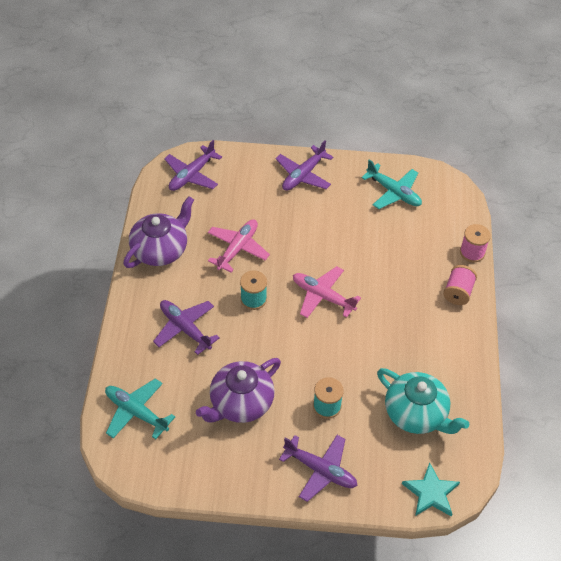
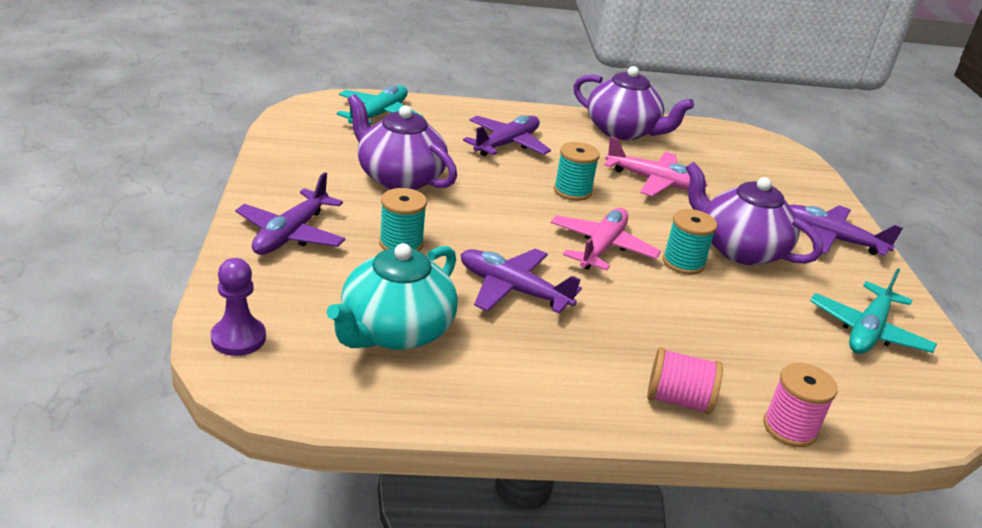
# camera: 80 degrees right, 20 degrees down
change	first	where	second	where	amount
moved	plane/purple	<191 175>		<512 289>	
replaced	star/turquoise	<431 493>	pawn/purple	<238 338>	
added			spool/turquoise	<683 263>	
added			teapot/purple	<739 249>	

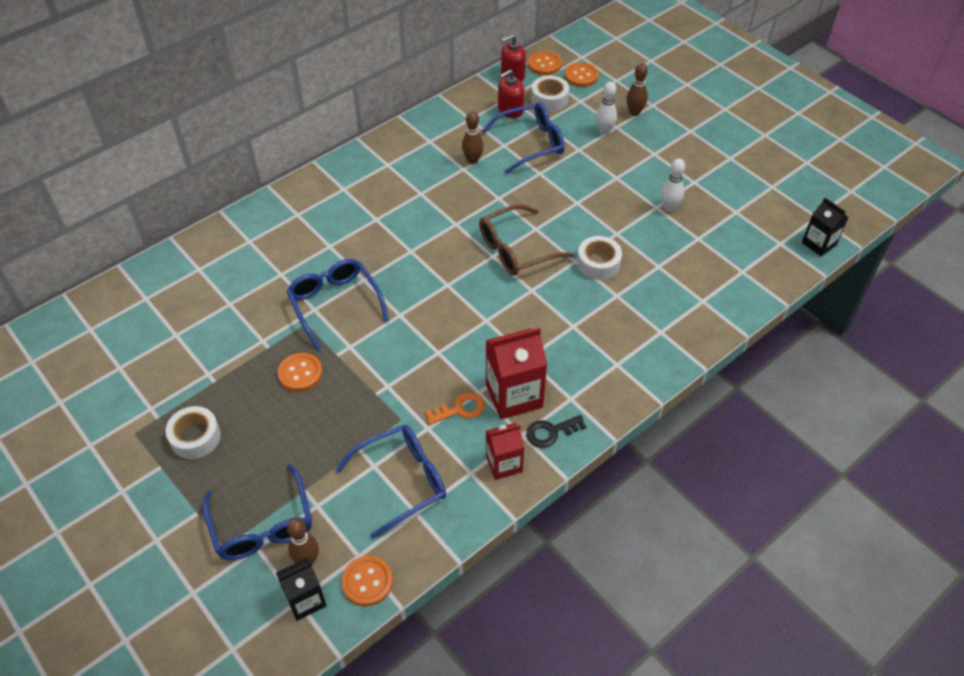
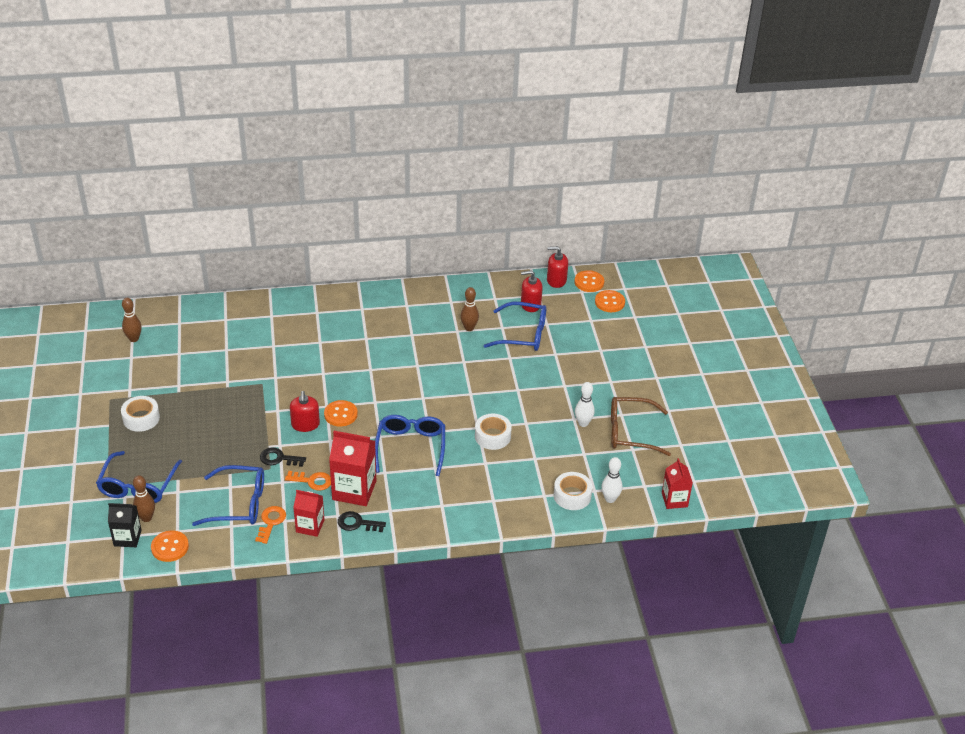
# camera: 30 degrees right, 10 degrees down
change	first	where	second	where	amount
moved	button/orange	<300 373>		<340 414>	
moved	glasses/blue	<334 303>		<411 447>	
moved	glasses/brown	<515 250>		<629 432>	
moved	tape/white	<549 99>		<572 496>	
moved	bowling pin/white	<604 131>		<610 499>	
moved	bowling pin/brown	<634 112>		<134 339>	
recoloured	carton/black	<819 244>	carton/red	<674 500>	
added			key/orange	<271 522>	
added			key/black	<279 458>	
added			soap dispenser/red	<305 424>	

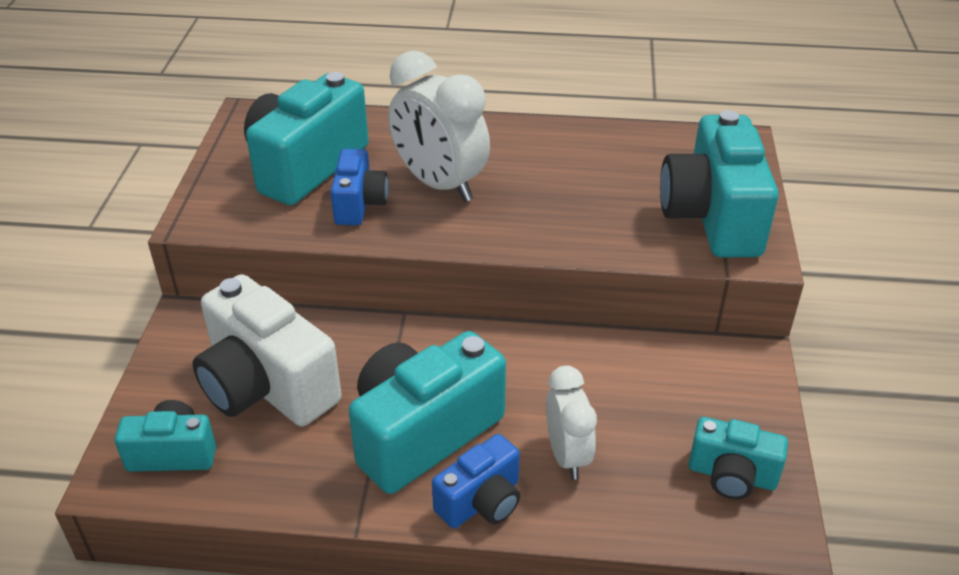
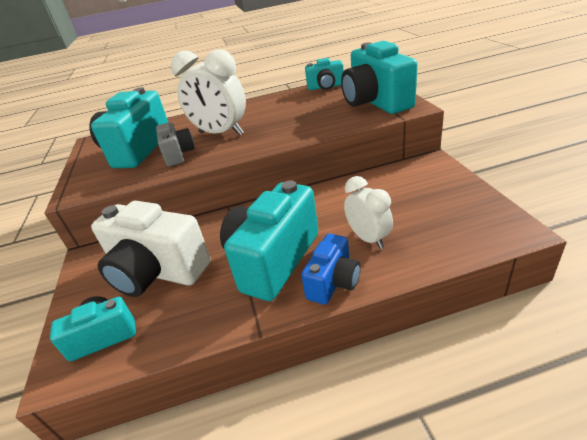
# camera: 15 degrees left, 5 degrees down
change	first	where	second	where	amount
recoloured	camera/blue	<359 204>	camera/grey	<178 154>	
moved	camera/turquoise	<731 475>		<326 87>	

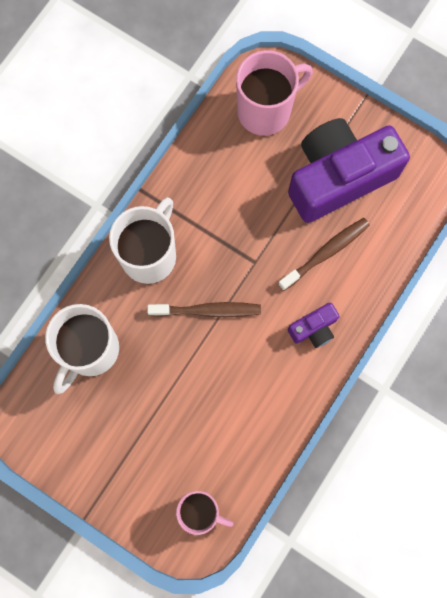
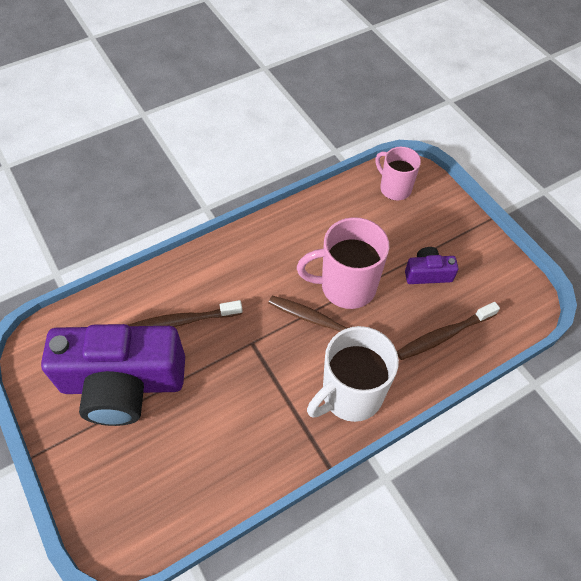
# camera: 155 degrees left, 20 degrees down
change	first	where	second	where	amount
replaced	mug/white	<90 350>	toothbrush/brown	<443 335>	
moved	mug/pink	<265 110>		<346 286>	
moved	camera/purple	<314 329>		<427 273>	

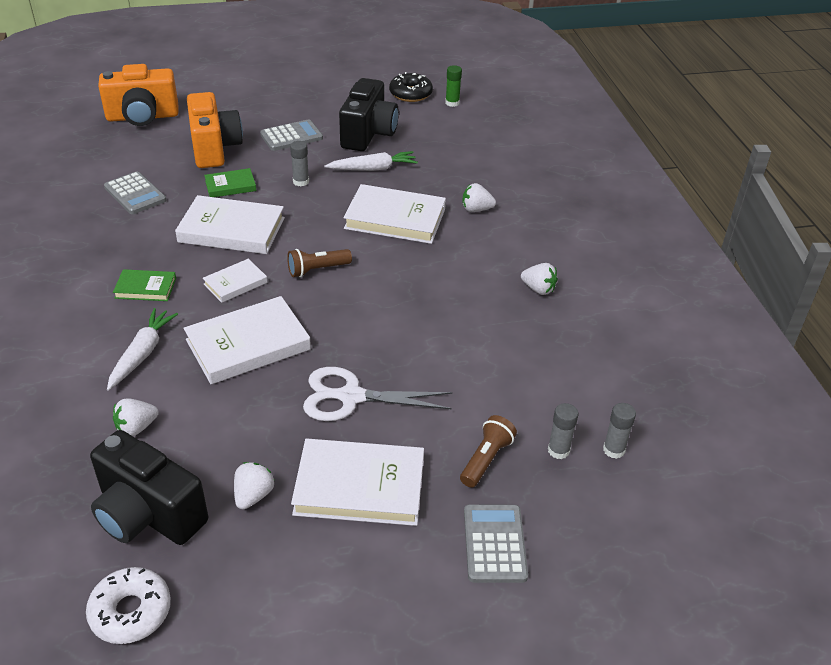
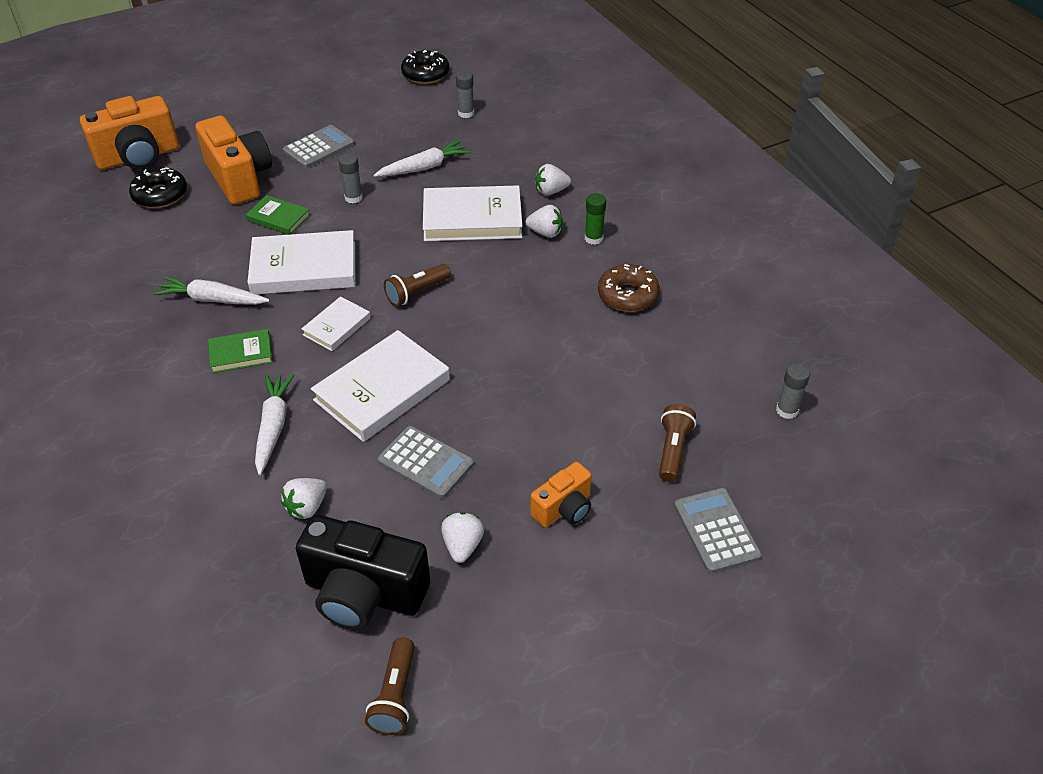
# camera: 15 degrees left, 5 degrees up
change	first	where	second	where	amount
replaced	donut/white	<131 611>	flashlight/brown	<395 695>	
moved	calculator/grey	<135 194>		<425 463>	
turned	book/green	<230 186>		<278 218>	60 degrees clockwise
replaced	book/white	<359 486>	camera/orange	<564 509>	
removed	scissors/white	<350 397>			
removed	camera/black	<368 134>			
moved	glue stick/green	<452 103>		<593 238>	
moved	strawberry/white	<538 289>		<545 233>	
moved	glue stick/grey	<558 450>		<466 113>	
added			donut/black	<160 195>	
added			carrot/white	<212 299>	
added			donut/brown	<627 295>	

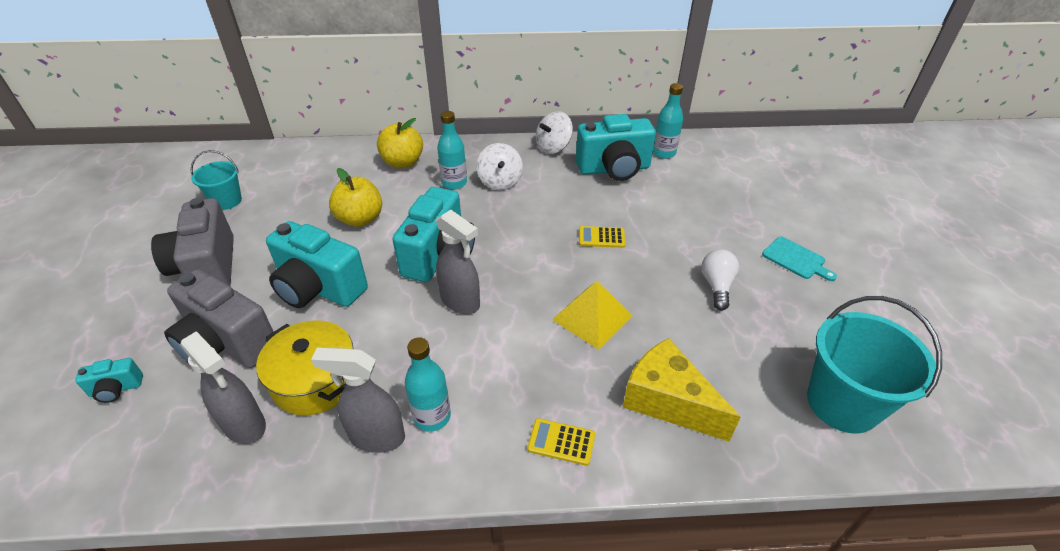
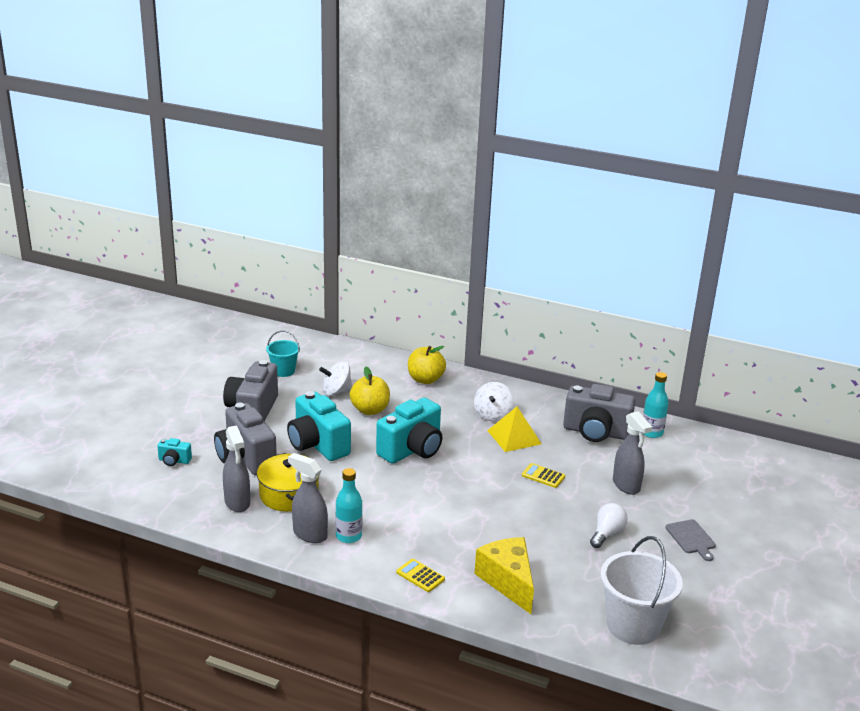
# camera: 25 degrees right, 15 degrees down
change	first	where	second	where	amount
moved	spray bottle/grey	<460 302>		<626 485>	
removed	bottle/turquoise	<454 183>			
moved	spinning top/white	<553 147>		<336 391>	
moved	pyramid/yellow	<592 317>		<514 437>	
recoloured	camera/turquoise	<614 169>	camera/grey	<595 432>	
recoloured	cutting board/turquoise	<796 259>	cutting board/grey	<691 538>	
recoloured	bucket/turquoise	<842 403>	bucket/white	<633 626>	

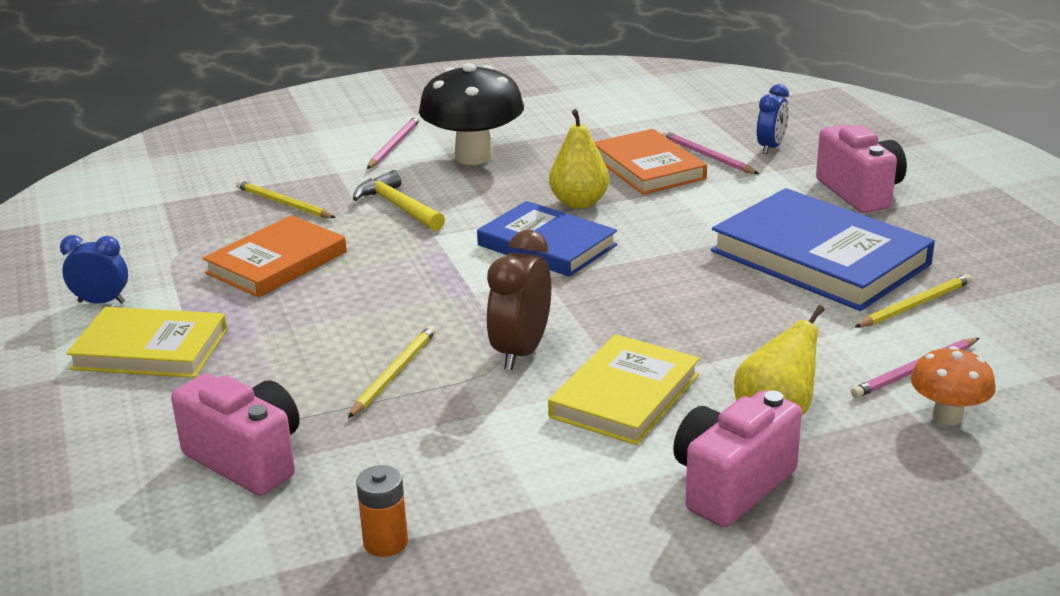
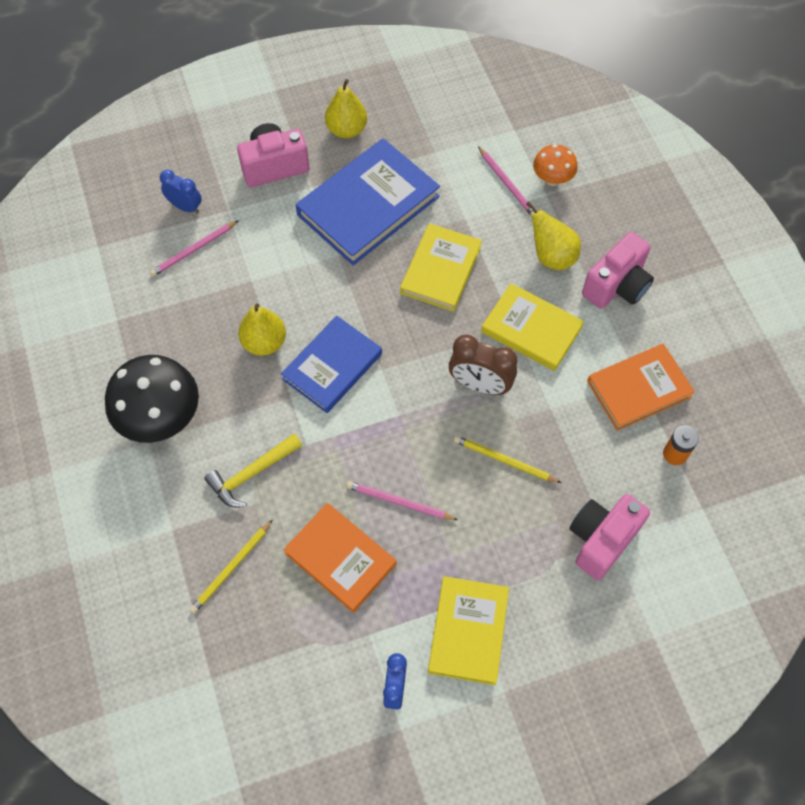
# camera: 90 degrees left, 35 degrees up
change	first	where	second	where	amount
moved	pencil/pink	<394 145>		<399 502>	
moved	book/orange	<648 167>		<639 389>	
turned	camera/pink	<731 485>		<617 286>	90 degrees counterclockwise
removed	pencil/yellow	<915 305>			
added			pear/yellow	<346 130>	
added			book/yellow	<441 270>	

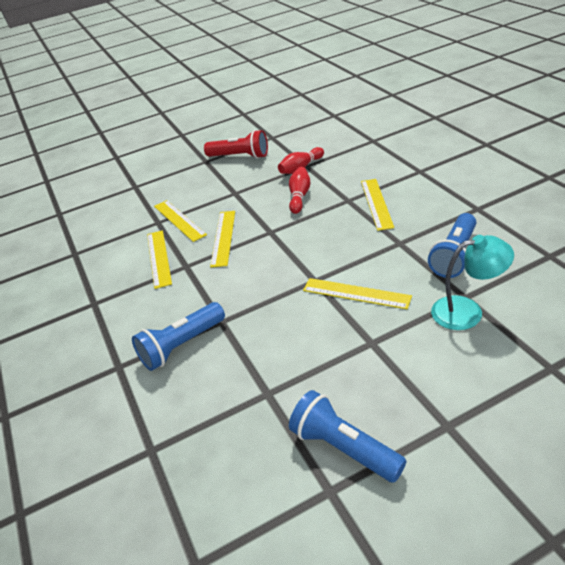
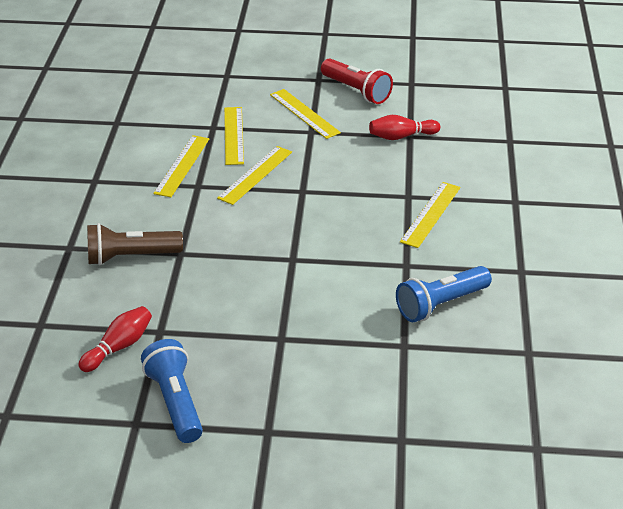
# camera: 25 degrees right, 0 degrees up
change	first	where	second	where	amount
recoloured	flashlight/blue	<181 345>	flashlight/brown	<131 257>	
moved	bowling pin/red	<299 196>		<119 347>	
moved	ruler/yellow	<356 293>		<304 113>	
removed	lamp/turquoise	<467 311>			

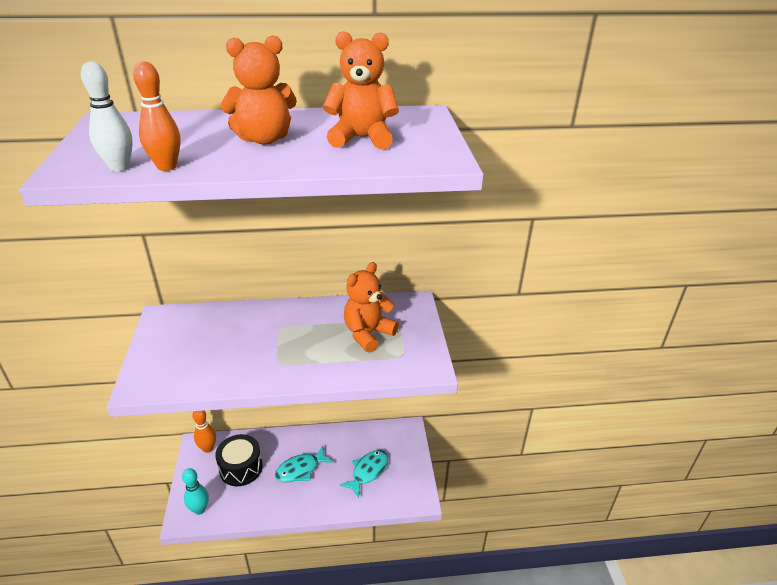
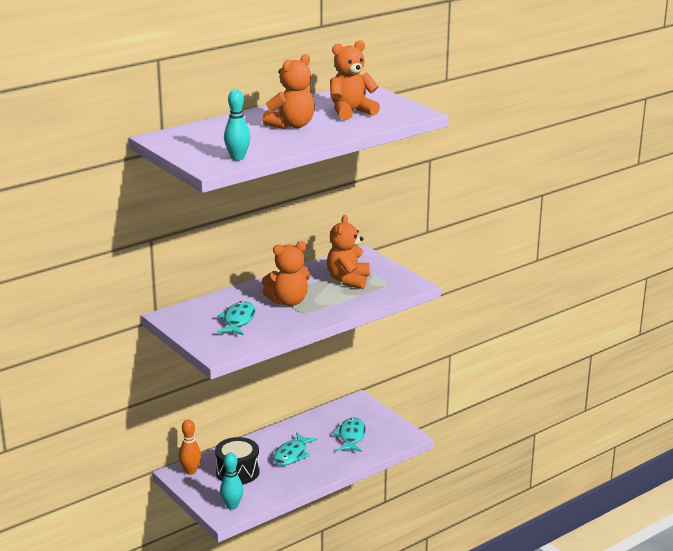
# camera: 30 degrees left, 10 degrees down
change	first	where	second	where	amount
recoloured	bowling pin/white	<119 167>	bowling pin/turquoise	<237 158>	
removed	bowling pin/orange	<167 167>			
added			fish/turquoise	<238 320>	
added			teddy bear/orange	<288 301>	

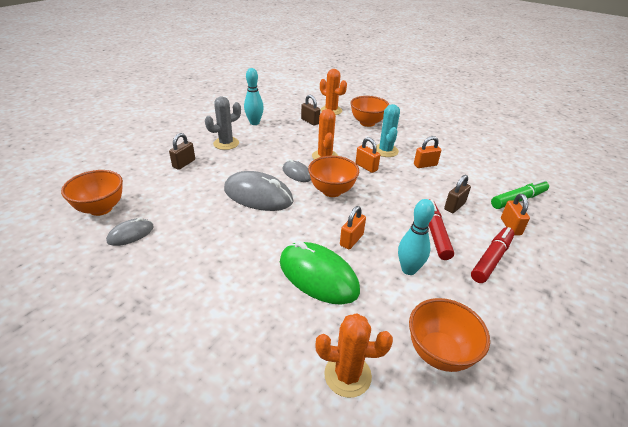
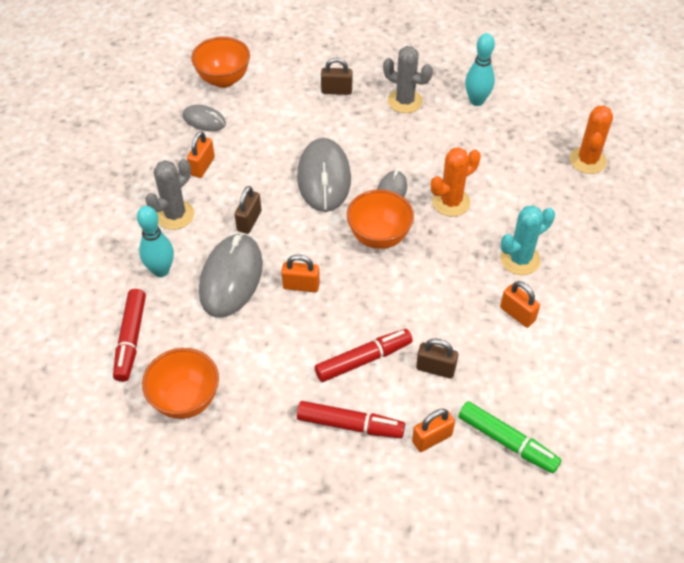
# camera: 65 degrees right, 15 degrees up
change	first	where	second	where	amount
recoloured	mouse/green	<318 276>	mouse/grey	<231 278>	
moved	padlock/brown	<310 121>		<249 221>	
replaced	cactus/orange	<347 375>	marker/red	<131 339>	
removed	bowl/orange	<367 123>			
moved	padlock/orange	<366 167>		<202 166>	
moved	bowling pin/turquoise	<408 269>		<161 270>	
added			cactus/grey	<175 215>	

